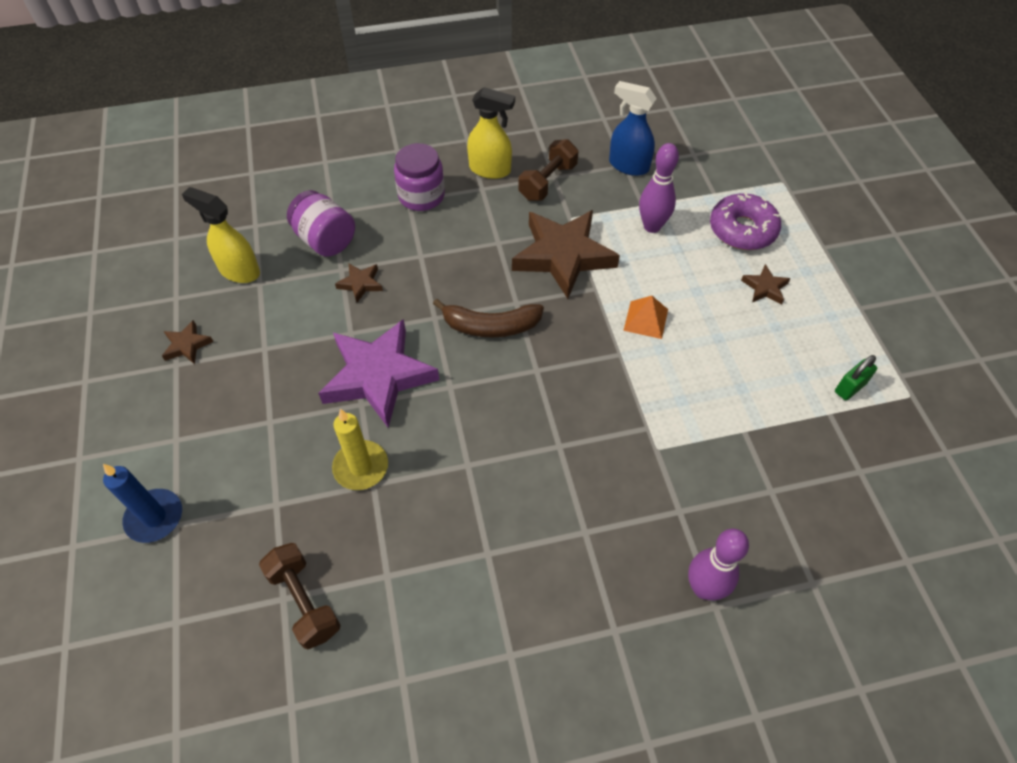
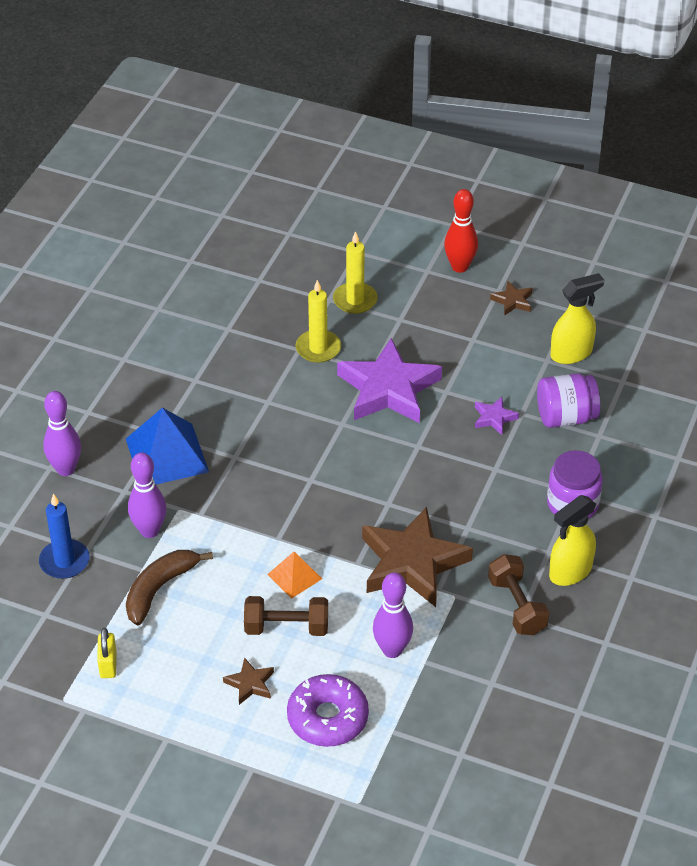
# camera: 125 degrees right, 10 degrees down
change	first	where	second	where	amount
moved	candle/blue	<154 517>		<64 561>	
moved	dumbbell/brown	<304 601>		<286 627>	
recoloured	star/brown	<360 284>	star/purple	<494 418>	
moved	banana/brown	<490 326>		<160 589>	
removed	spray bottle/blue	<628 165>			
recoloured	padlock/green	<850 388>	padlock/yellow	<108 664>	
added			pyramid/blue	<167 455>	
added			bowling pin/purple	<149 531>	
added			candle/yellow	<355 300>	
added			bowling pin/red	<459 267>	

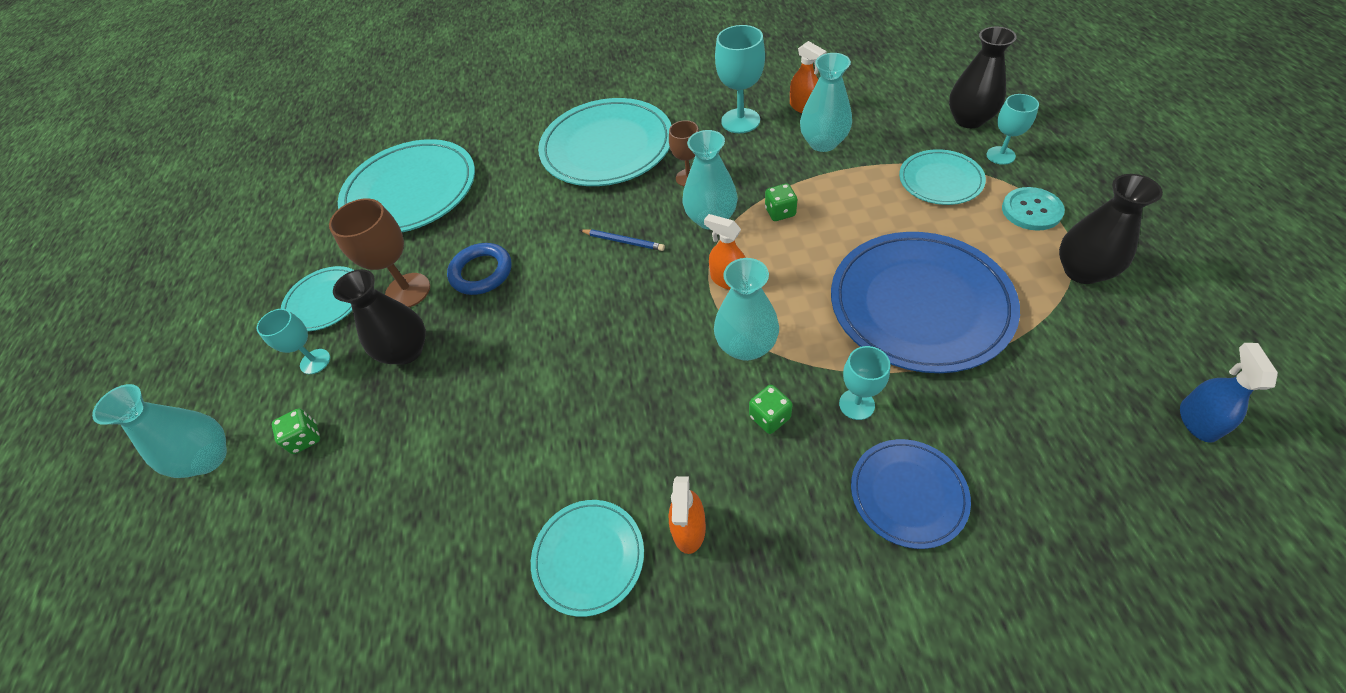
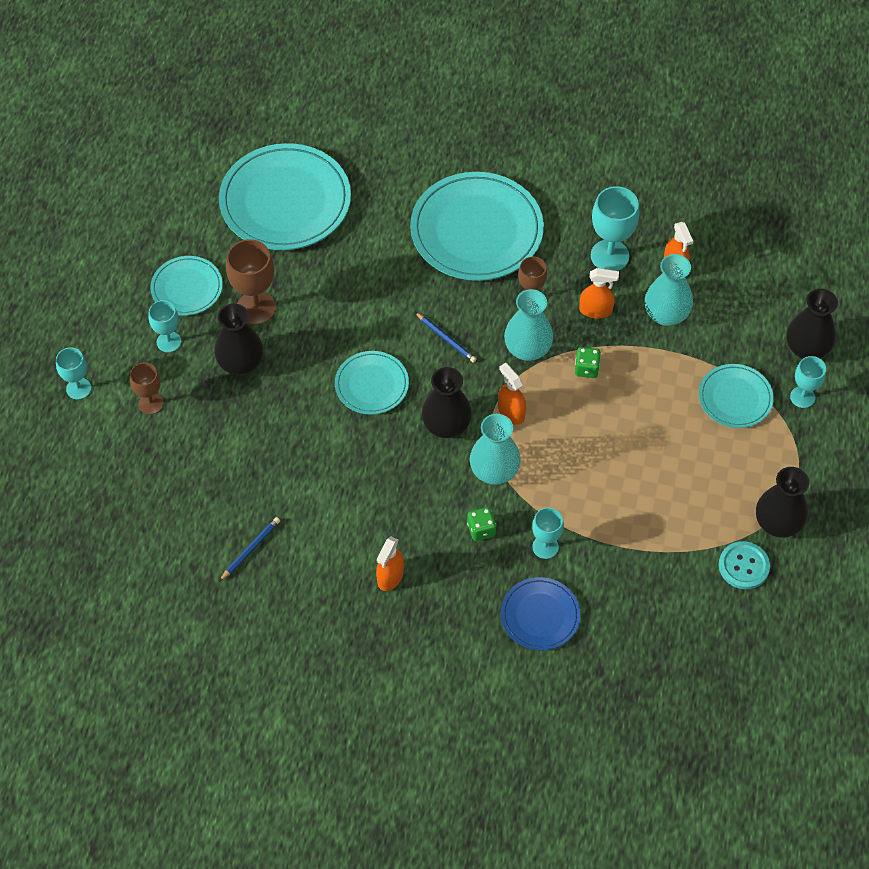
# camera: 15 degrees right, 5 degrees up
change	first	where	second	where	amount
replaced	vase/turquoise	<208 458>	goblet/turquoise	<78 388>	
replaced	dice/green	<305 438>	goblet/brown	<150 403>	
removed	ring/blue	<481 272>			
moved	plate/turquoise	<588 557>		<371 385>	
removed	plate/blue	<919 304>			
moved	button/turquoise	<1031 210>		<743 566>	
removed	spray bottle/blue	<1198 420>			
added			pencil/blue	<250 549>	
added			vase/black	<446 426>	
added			spray bottle/orange	<595 310>	

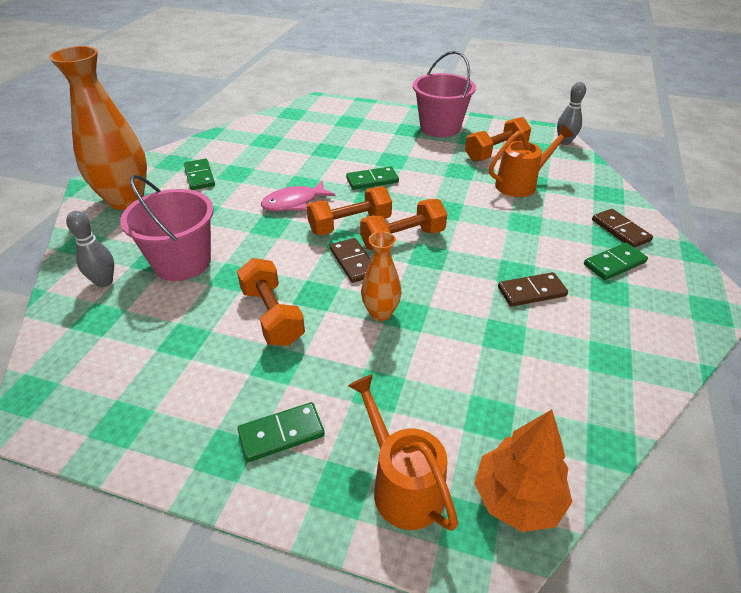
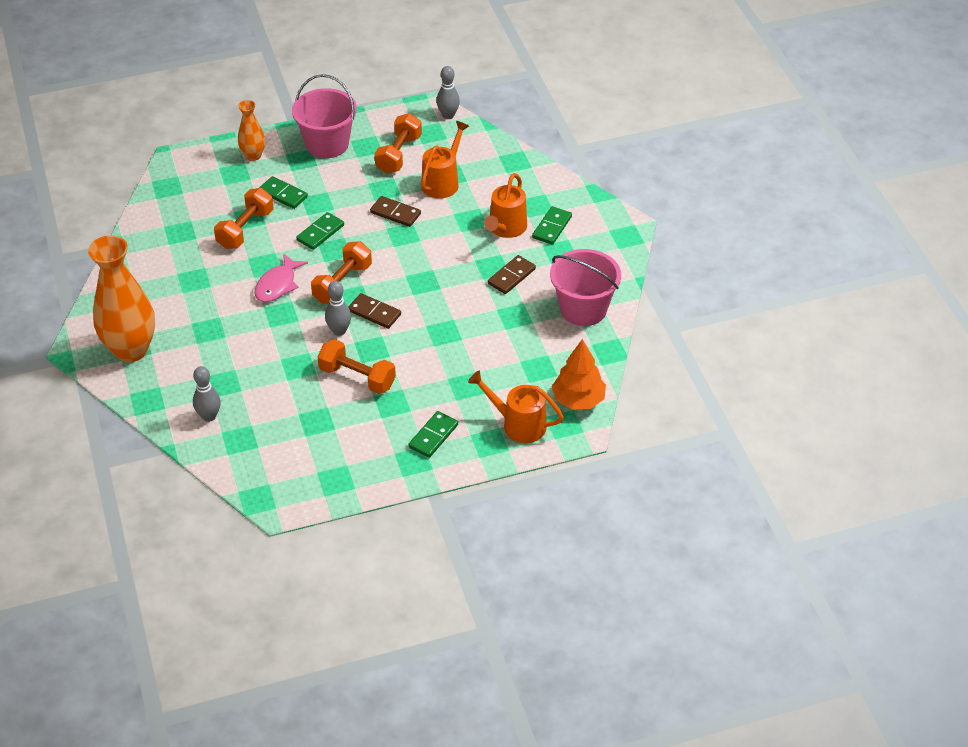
# camera: 35 degrees left, 5 degrees up
change	first	where	second	where	amount
moved	bucket/pink	<182 262>		<583 309>	
moved	domino/green	<199 176>		<283 194>	
moved	dumbbell/orange	<403 239>		<245 229>	
moved	vase/orange	<380 313>		<253 156>	
moved	domino/brown	<620 230>		<395 213>	
added			bowling pin/grey	<339 331>	
added			watering can/orange	<506 229>	

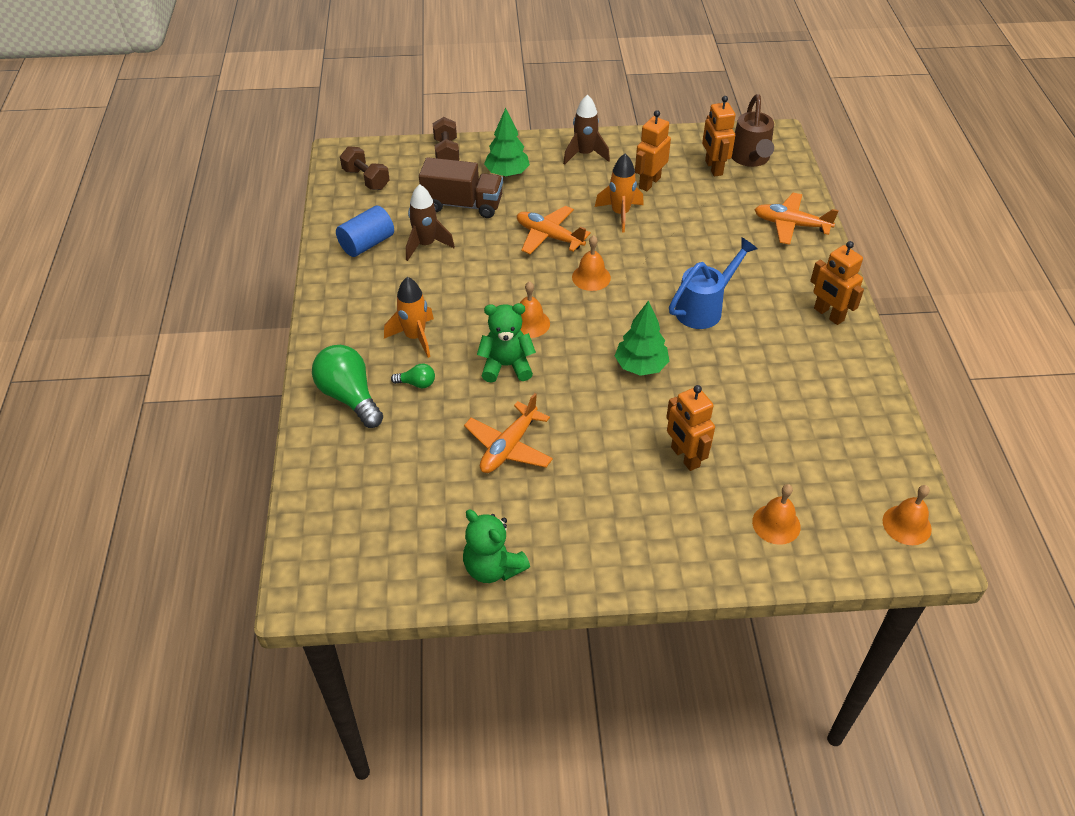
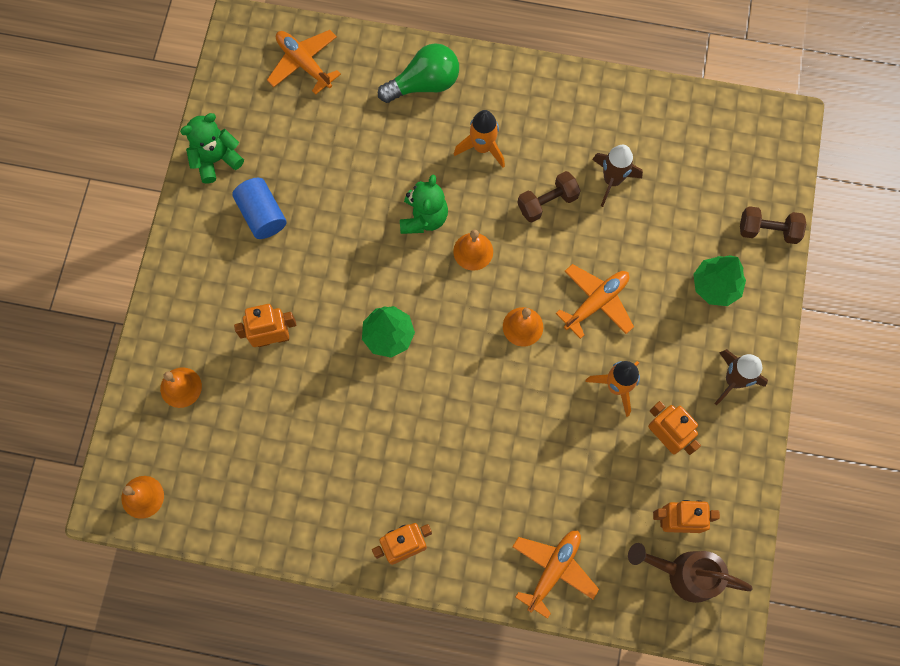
# camera: 105 degrees right, 25 degrees up
change	first	where	second	where	amount
moved	cylinder/blue	<367 244>		<262 215>	
moved	dumbbell/brown	<366 179>		<547 202>	
removed	light bulb/green	<417 383>			
removed	truck/brown	<463 204>			
moved	plane/orange	<509 447>		<304 63>	
removed	watering can/blue	<704 308>			

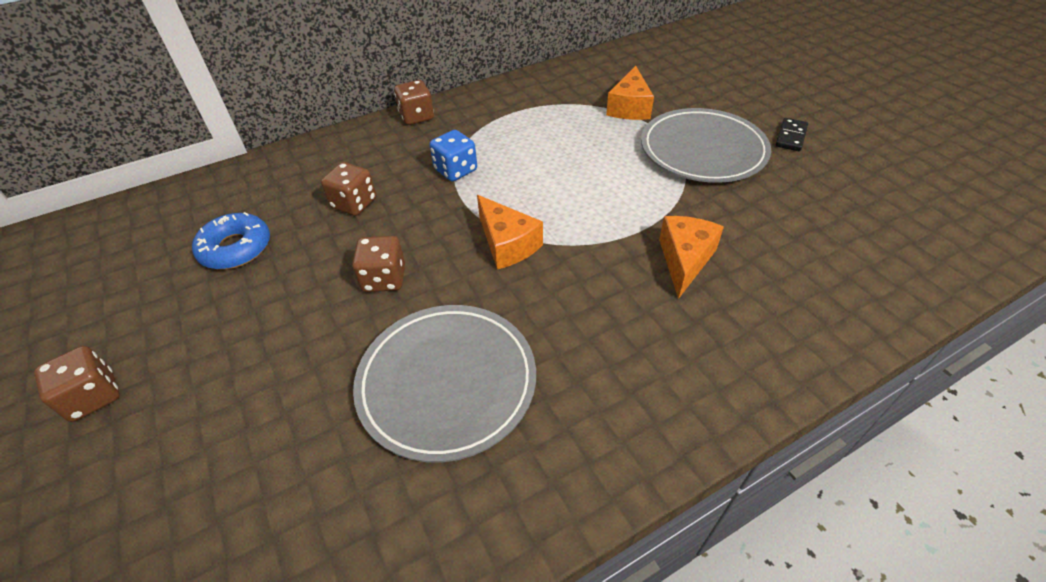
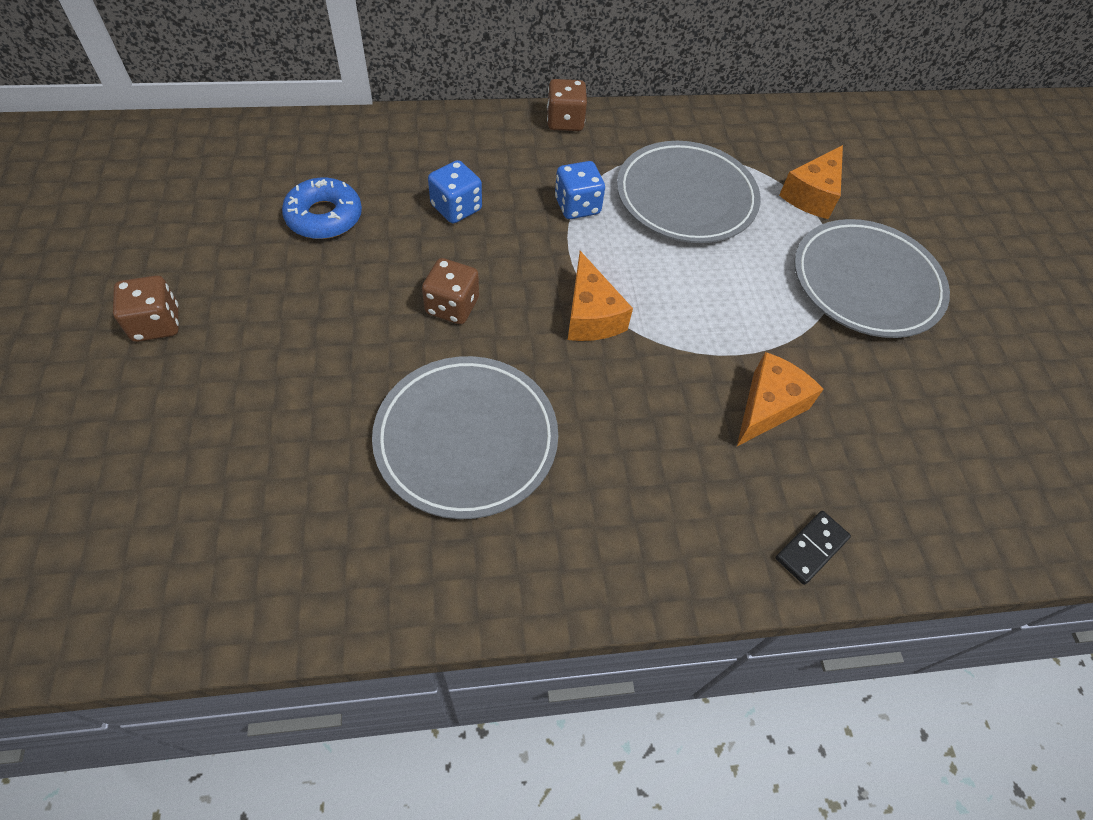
# camera: 15 degrees right, 10 degrees up
change	first	where	second	where	amount
recoloured	dice/brown	<354 203>	dice/blue	<456 208>	
moved	domino/black	<790 136>		<811 548>	
added			plate/grey	<686 197>	

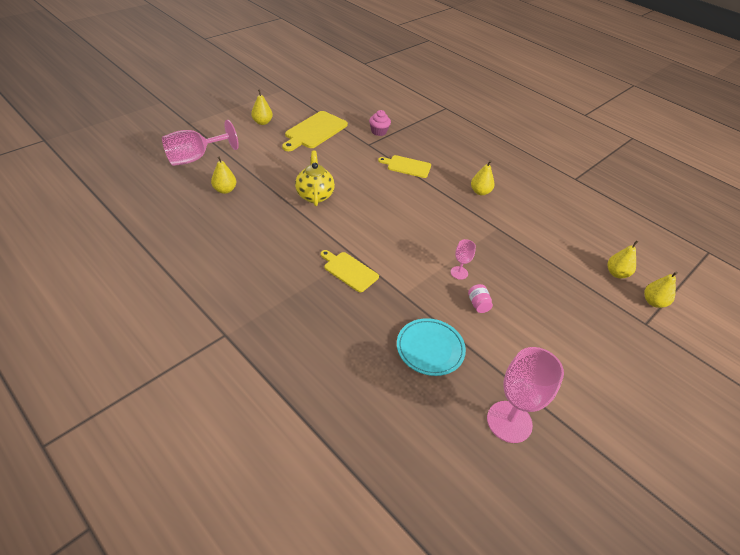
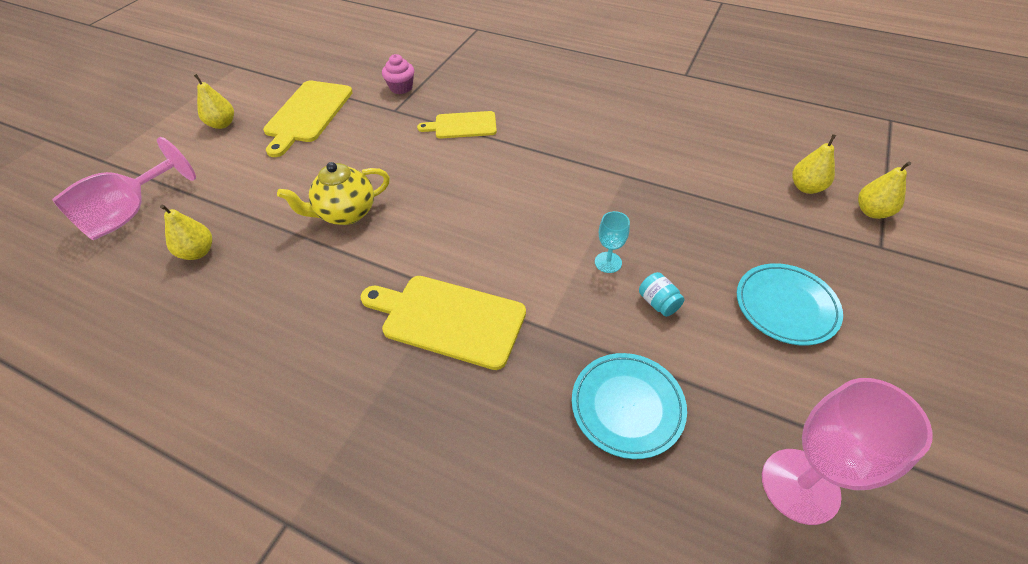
# camera: 15 degrees left, 5 degrees up
change	first	where	second	where	amount
turned	teapot/yellow	<314 195>		<346 213>	90 degrees counterclockwise
resized	cutting board/yellow	<349 270>		<448 319>	x1.57
recoloured	goblet/pink	<459 273>	goblet/turquoise	<608 262>	
recoloured	jar/pink	<478 304>	jar/turquoise	<658 303>	
removed	pear/yellow	<480 192>			
added			plate/turquoise	<785 306>	

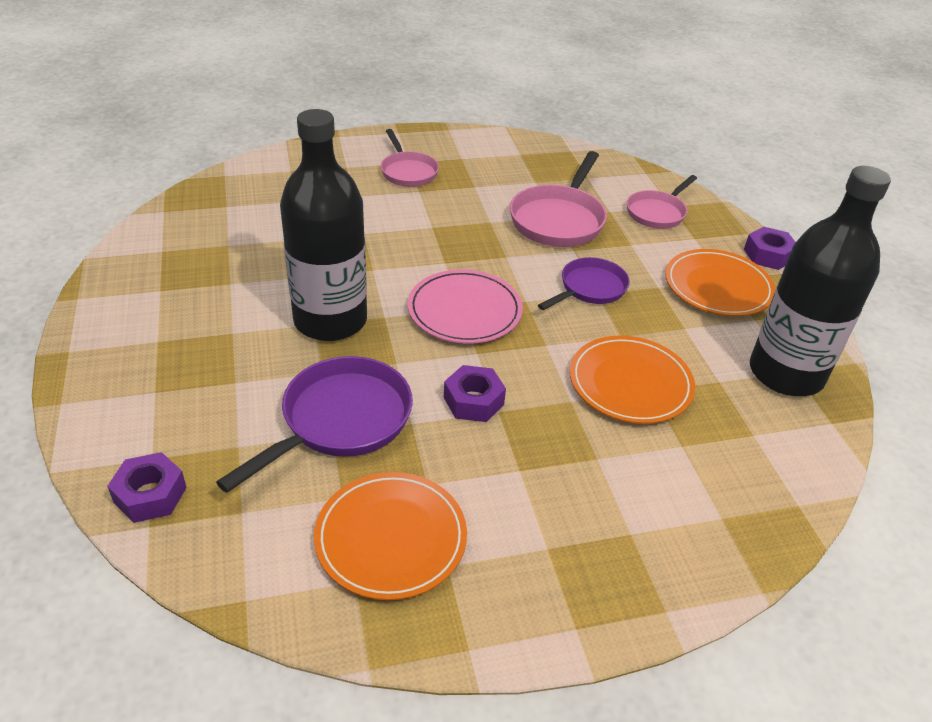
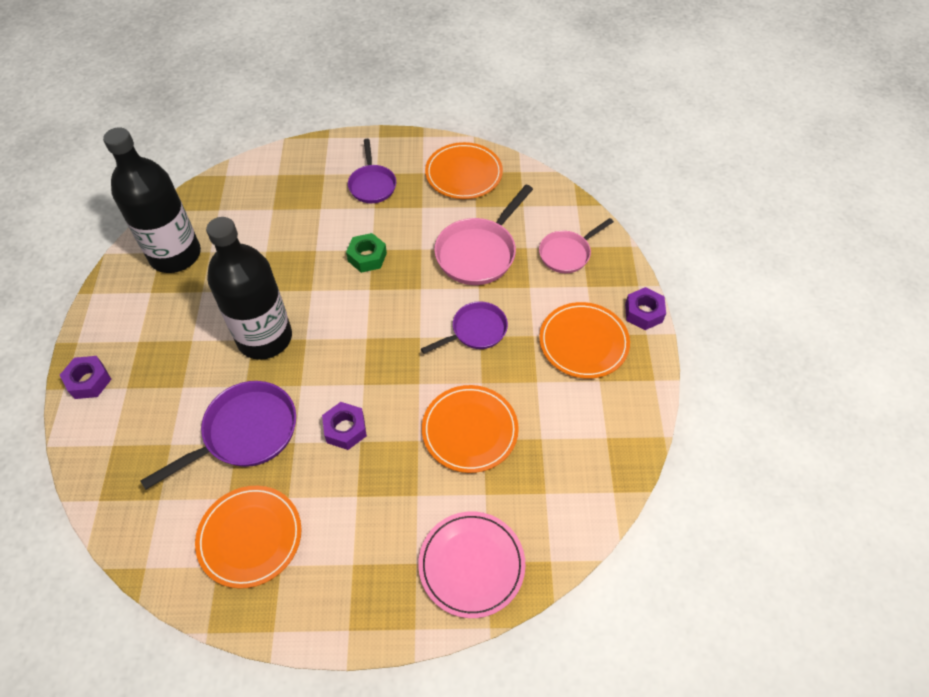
# camera: 15 degrees right, 15 degrees up
change	first	where	second	where	amount
moved	nut/purple	<150 495>		<89 381>	
recoloured	pan/pink	<408 172>	pan/purple	<372 185>	
moved	plate/pink	<464 311>		<471 565>	
moved	bottle/black	<786 373>		<175 255>	
added			nut/green	<367 257>	
added			plate/orange	<463 174>	

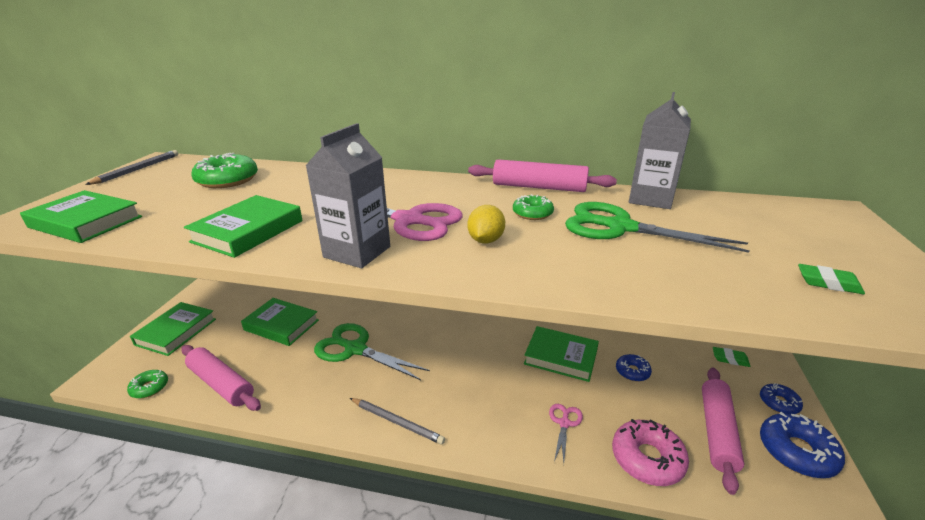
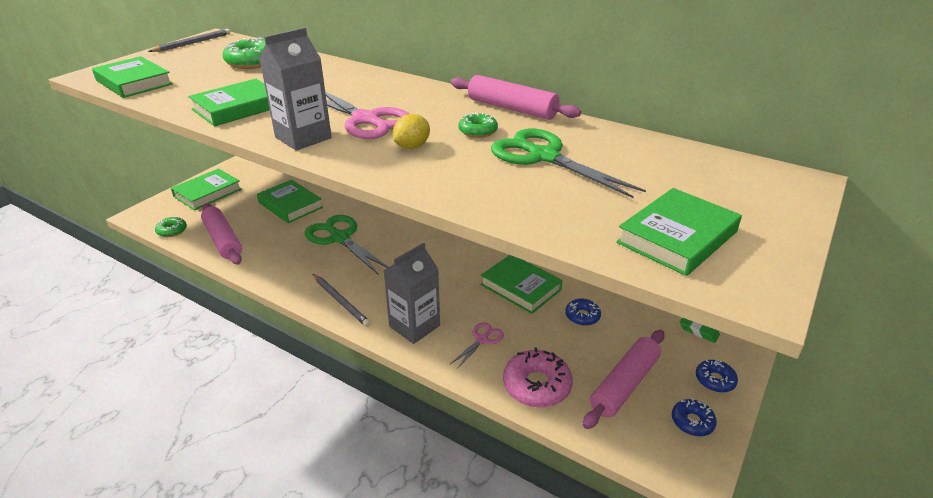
# camera: 20 degrees right, 5 degrees up
change	first	where	second	where	amount
moved	carton/grey	<650 199>		<414 326>	
resized	donut/blue	<796 451>		<692 422>	x0.58
replaced	eraser/green	<828 283>	book/green	<677 237>	

